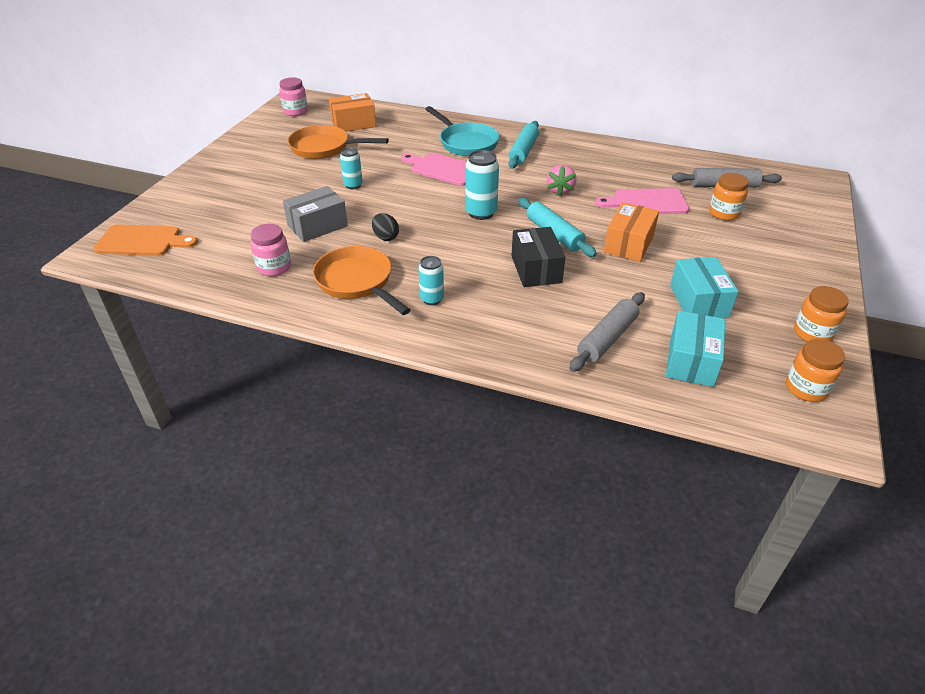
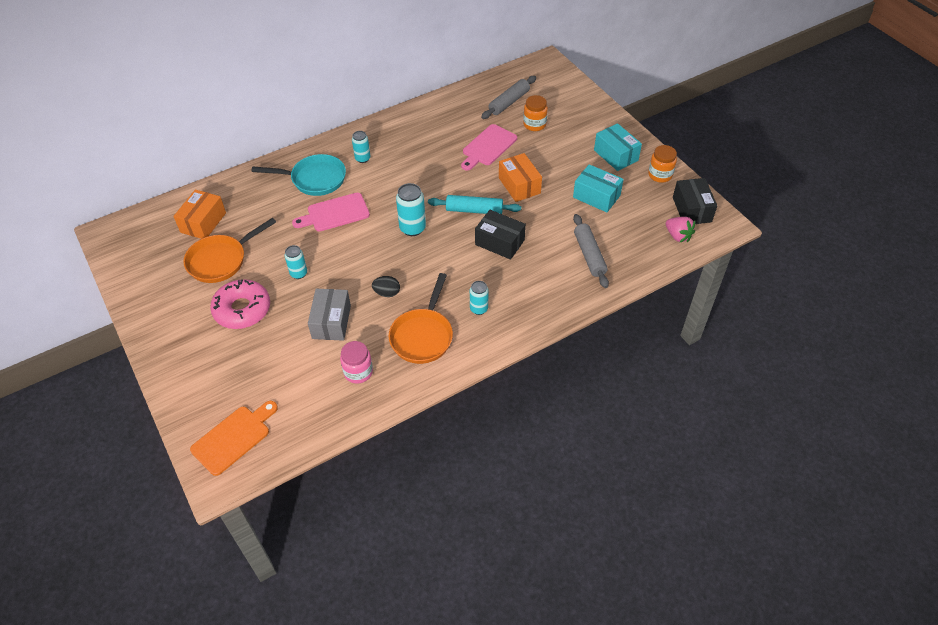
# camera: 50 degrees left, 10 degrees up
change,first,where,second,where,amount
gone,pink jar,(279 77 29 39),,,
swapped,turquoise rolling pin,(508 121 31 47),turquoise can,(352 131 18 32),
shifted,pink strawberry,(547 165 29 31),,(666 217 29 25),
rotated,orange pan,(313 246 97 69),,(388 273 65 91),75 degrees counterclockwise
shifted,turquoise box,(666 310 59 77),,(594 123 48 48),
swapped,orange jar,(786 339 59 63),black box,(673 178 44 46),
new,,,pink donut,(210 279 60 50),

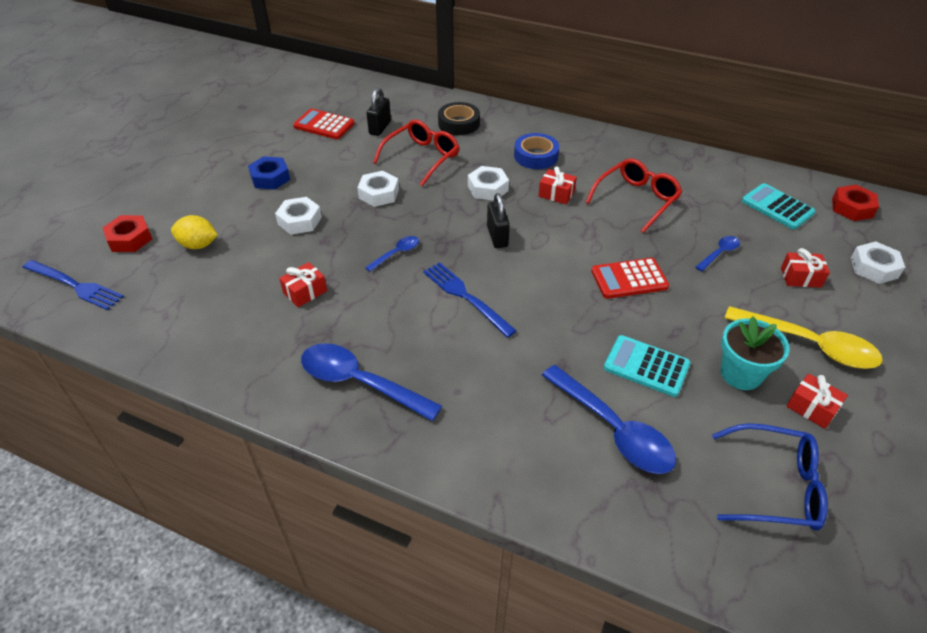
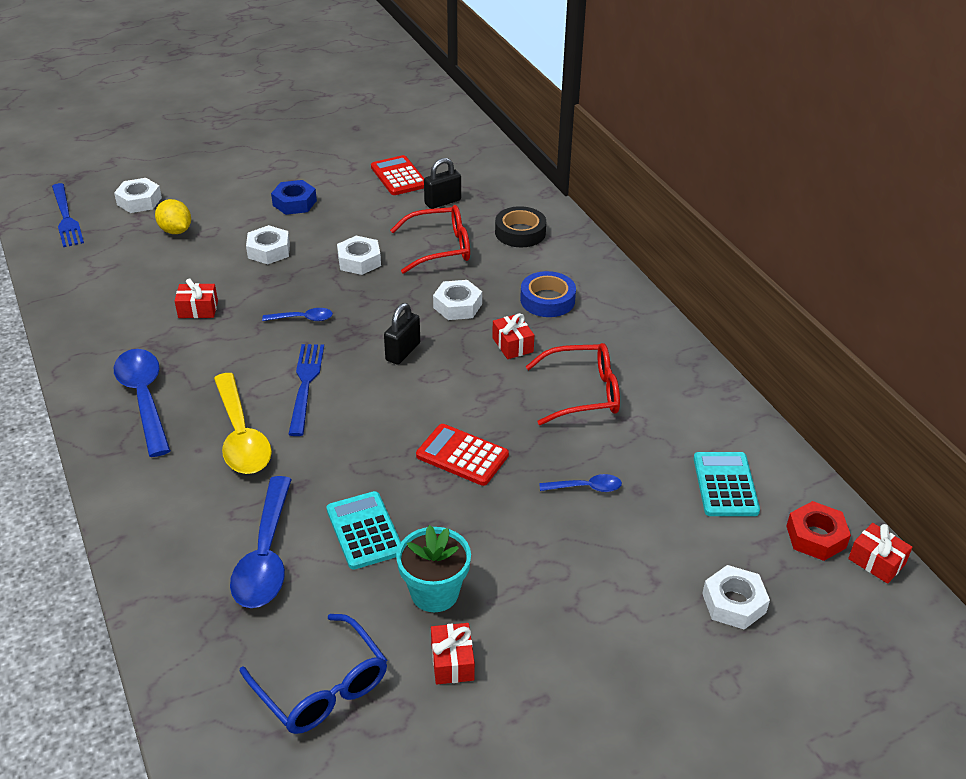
# camera: 40 degrees right, 5 degrees down
change,first,where,second,where,amount
repainted,red nut,(103 215 49 37),white nut,(114 178 48 35),
shifted,red gift,(781 248 49 40),,(848 523 65 61),
shifted,yellow spoon,(725 306 158 63),,(214 373 58 101),

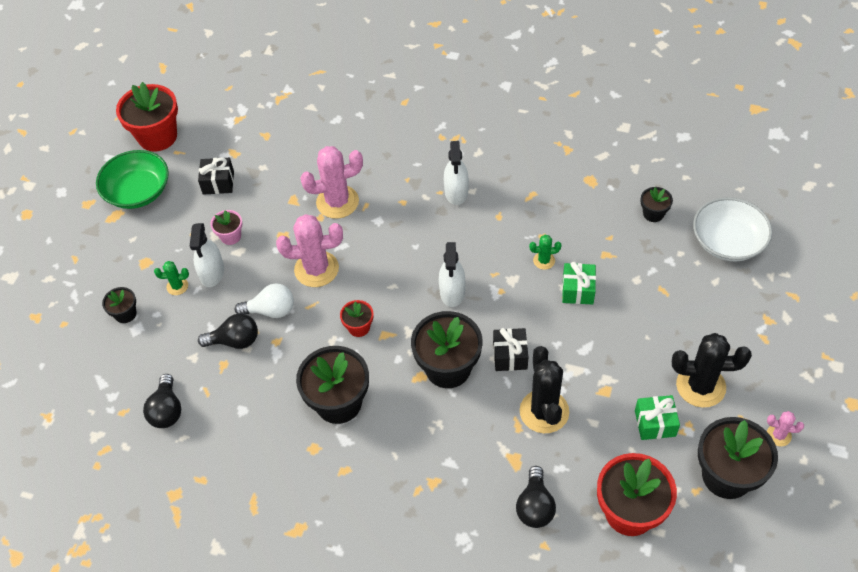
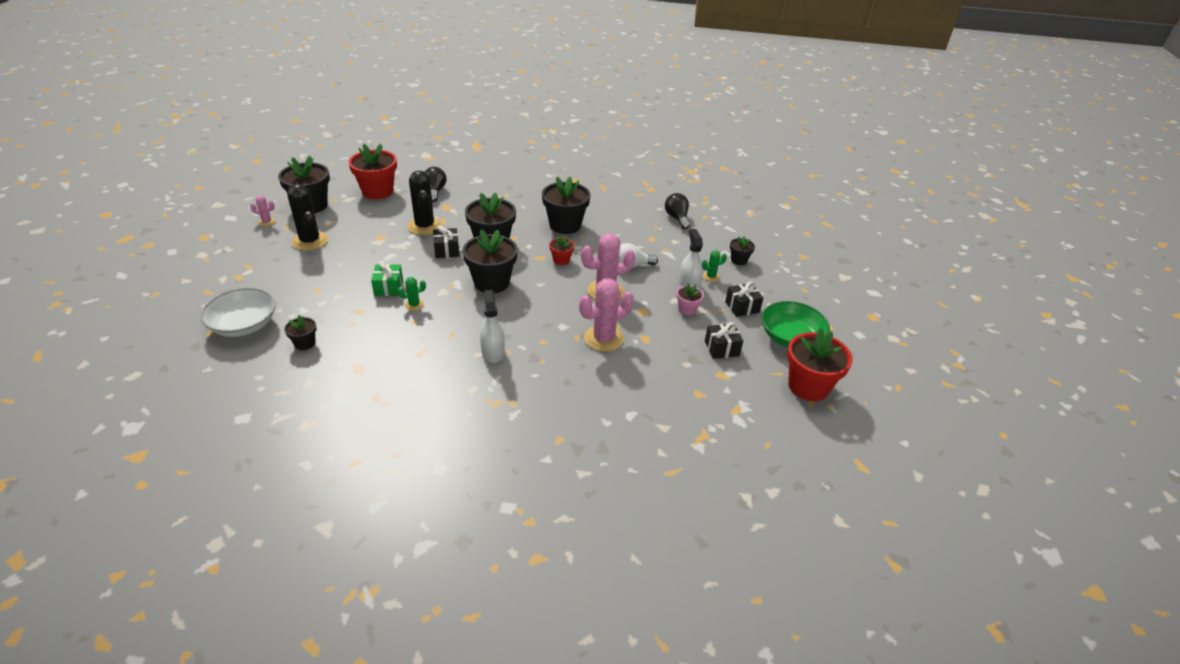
# camera: 165 degrees right, 15 degrees down
change,first,where,second,where,amount
swapped,white spray bottle,(439 242 26 65),black flower pot,(462 229 56 64),
gone,black light bulb,(198 314 60 35),,,
rotated,black cactus,(672 333 80 75),,(288 184 40 67),60 degrees clockwise
gone,green gift,(635 395 45 45),,,
new,,,black gift,(725 282 38 35),

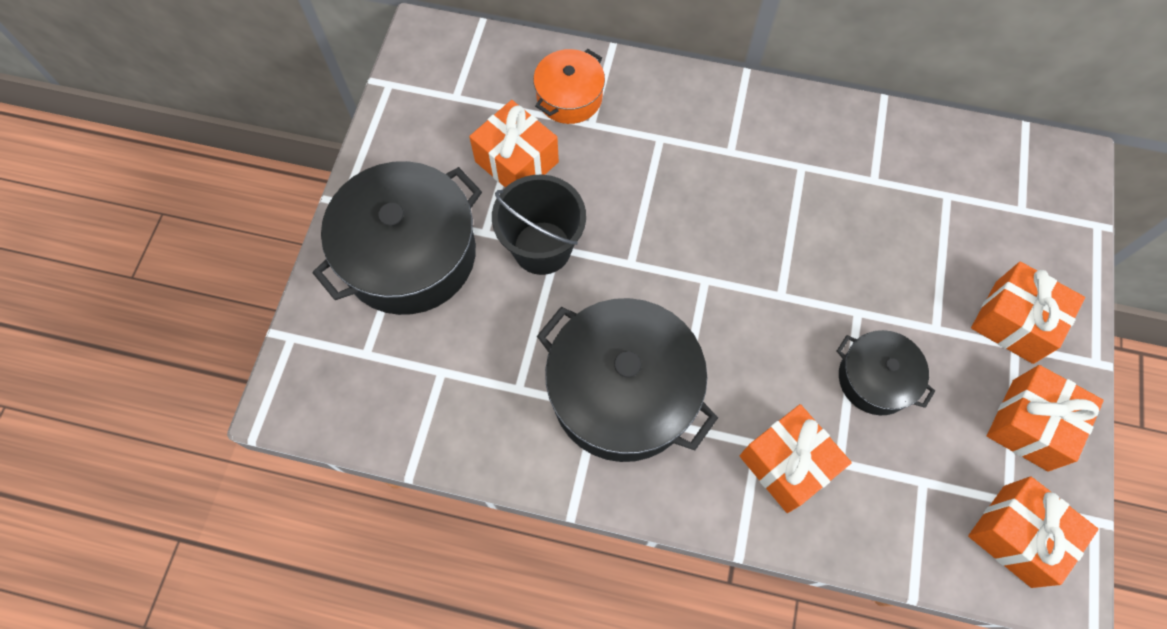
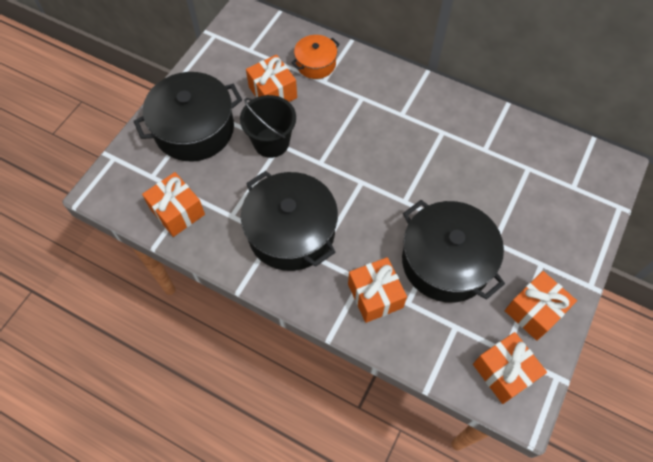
# camera: 15 degrees right, 5 degrees down
change,first,where,second,where,amount
shifted,orange gift,(971 262 114 102),,(142 172 63 65),
scaled,black pot,(837 330 98 85),,(402 200 103 103),x1.88

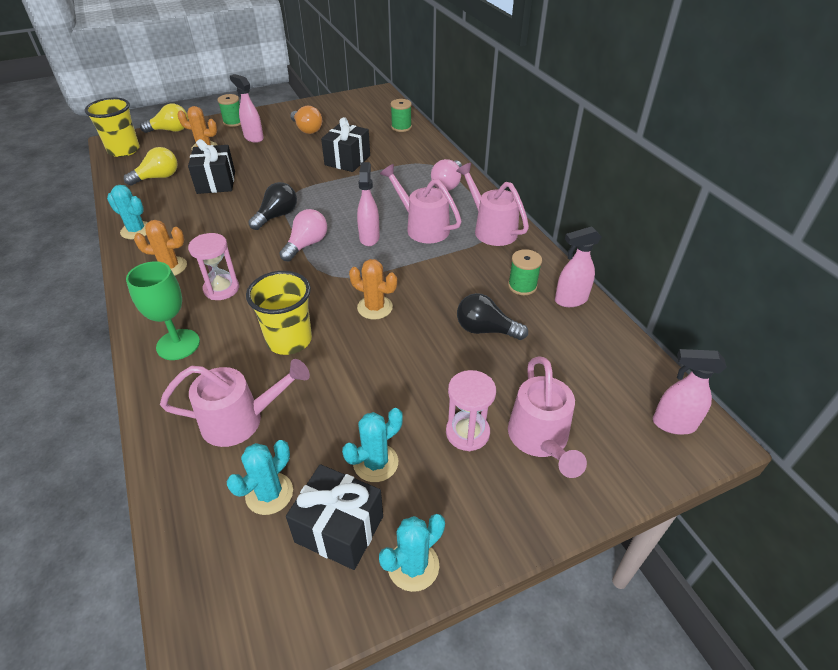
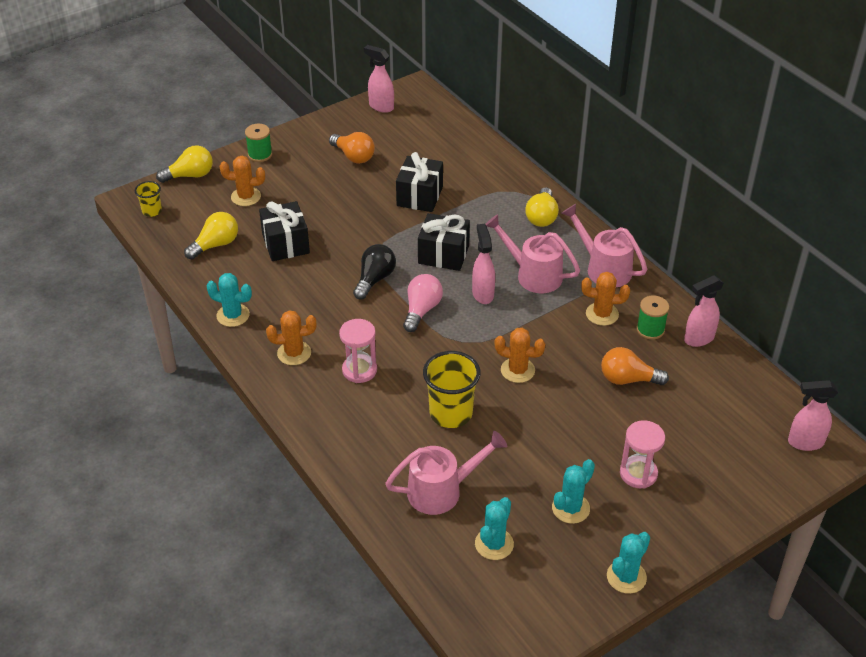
# camera: 10 degrees left, 0 degrees up
change,first,where,second,where,amount
shifted,pink spray bottle,(230 74 34 69),,(364 45 30 68),
scaled,yellow cup,(85 97 55 60),,(135 181 27 36),x0.54
gone,green spool,(391 99 21 33),,,
repainted,pink light bulb,(431 159 31 32),yellow light bulb,(525 187 34 40),
gone,green goblet,(126 261 74 99),,,
repainted,black light bulb,(457 293 71 47),orange light bulb,(601 347 68 38),
gone,pink watering can,(508 357 79 121),,,
shifted,black gift,(286 464 97 106),,(418 213 52 58),
new,,,orange cactus,(581 272 49 54),

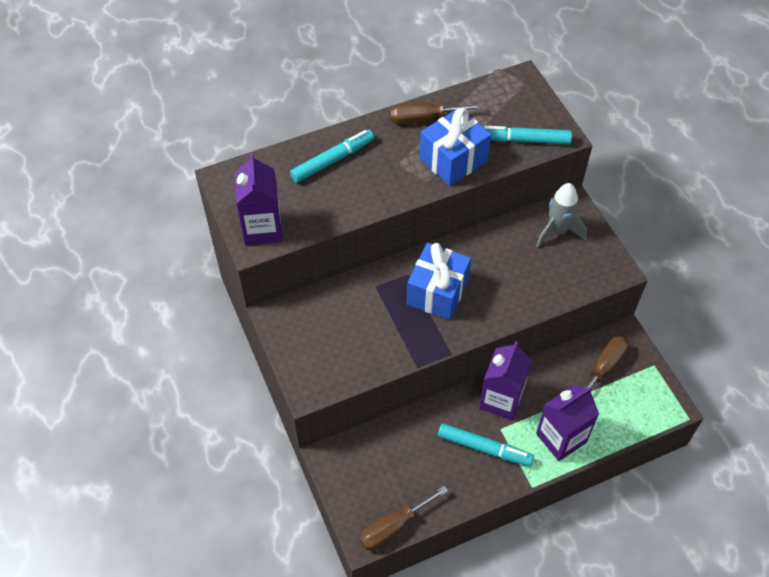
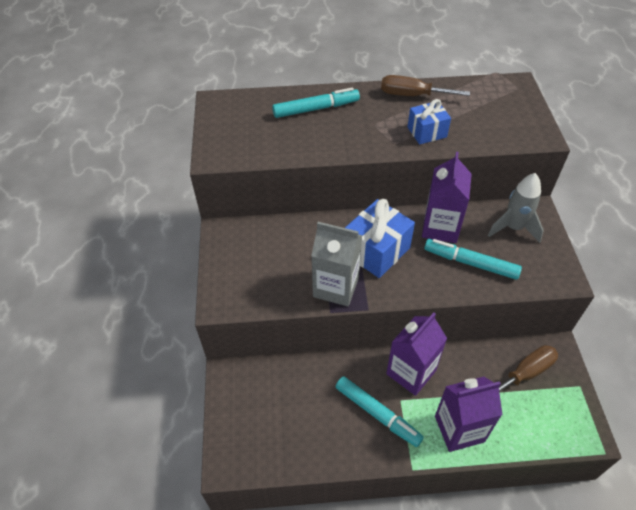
# camera: 20 degrees right, 5 degrees down
change,first,where,second,where,amount
scaled,blue gift,(420 107 71 79),,(407 99 44 46),x0.62
shifted,turquoise marker,(483 126 89 19),,(424 239 98 41),
shifted,purple carton,(235 153 48 92),,(422 152 50 91),
gone,brown screwdriver,(359 486 89 64),,,
new,,,grey carton,(311 222 51 84),

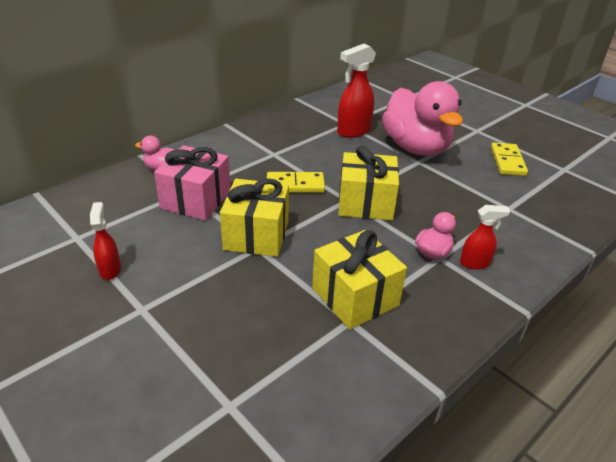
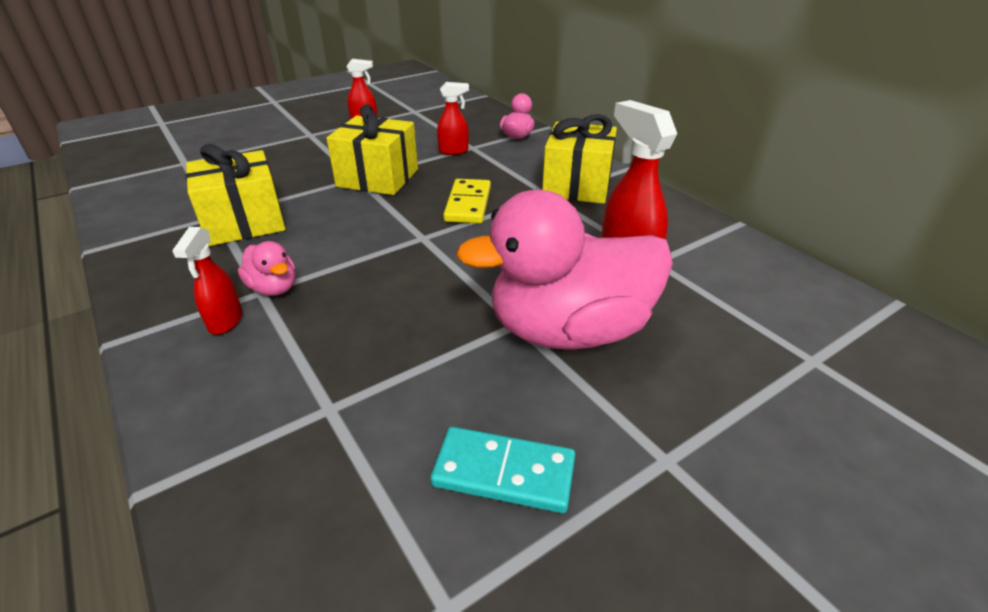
# camera: 100 degrees right, 0 degrees up
change,first,where,second,where,amount
repainted,yellow domino,(491 143 37 33),turquoise domino,(430 427 146 86),
swapped,pink gift,(154 145 77 75),red spray bottle,(437 82 32 73),
shifted,yellow gift,(338 146 61 74),,(542 114 75 90),

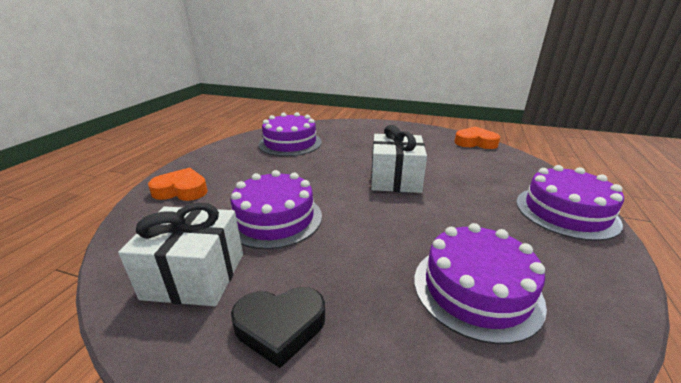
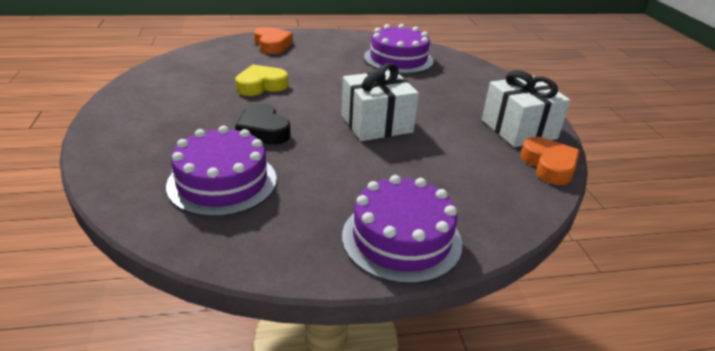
# camera: 60 degrees right, 5 degrees up
change,first,where,second,where,amount
swapped,purple cake,(231 170 91 79),yellow heart,(235 65 53 31),
shifted,white gift,(118 203 125 103),,(482 70 89 77),
shifted,black heart,(231 287 94 81),,(235 103 55 42),

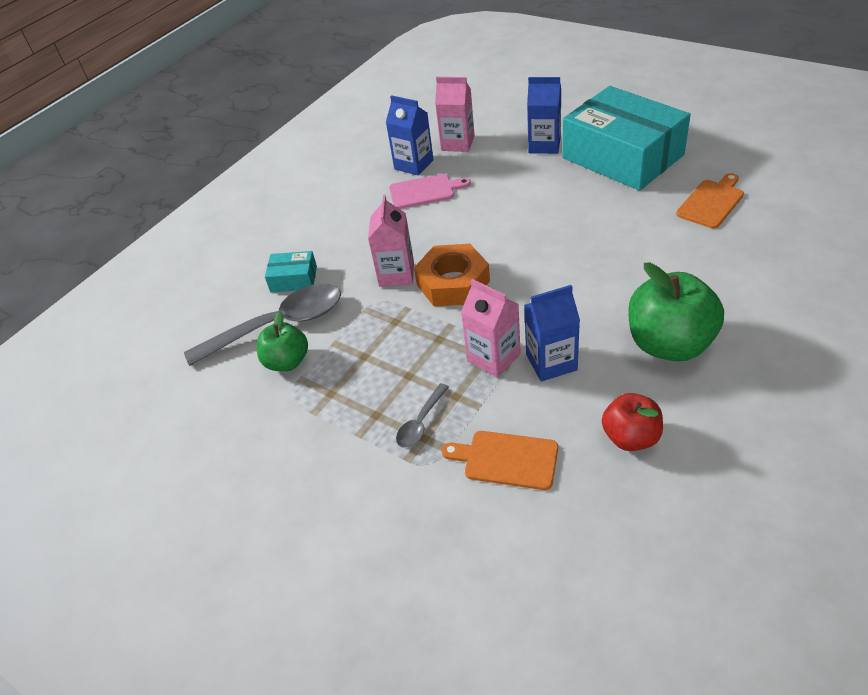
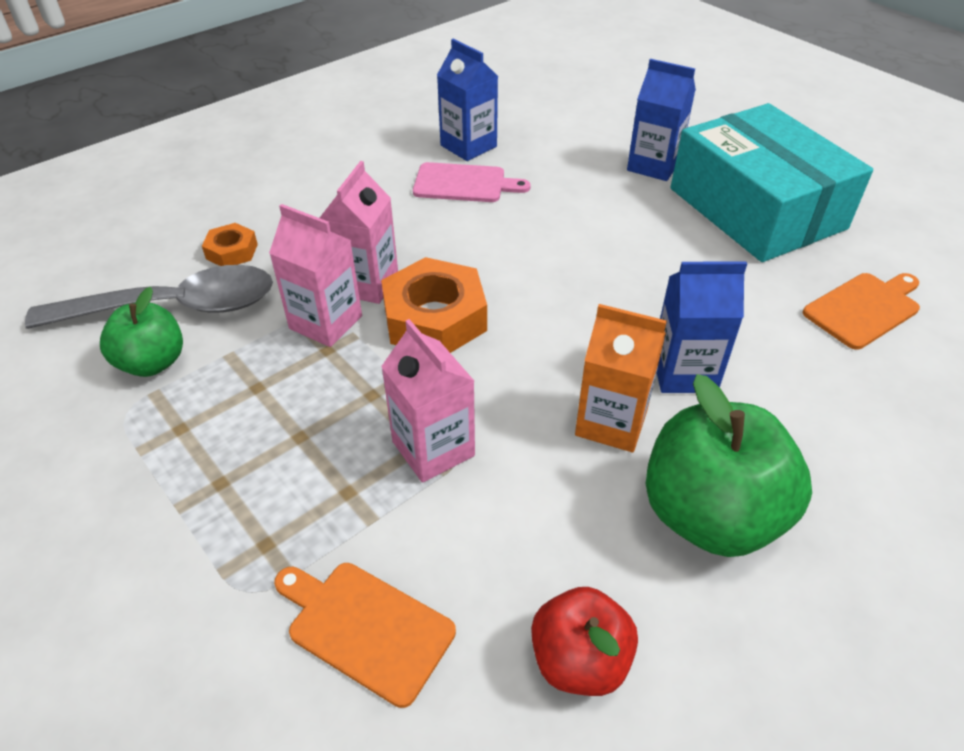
# camera: 10 degrees right, 0 degrees up
change,first,where,second,where,amount
shifted,pink carton,(435 77 40 75),,(269 204 93 143),
swapped,turquoise box,(265 251 52 42),orange nut,(202 223 56 43),
shifted,blue carton,(524 285 56 97),,(657 261 90 132),
gone,grey spoon,(396 383 53 65),,,
new,,,orange carton,(575 304 92 148),

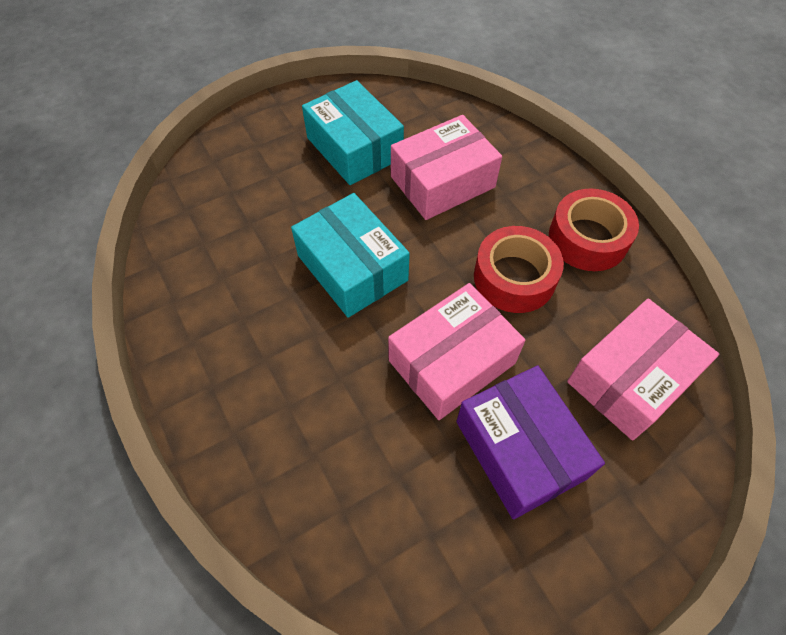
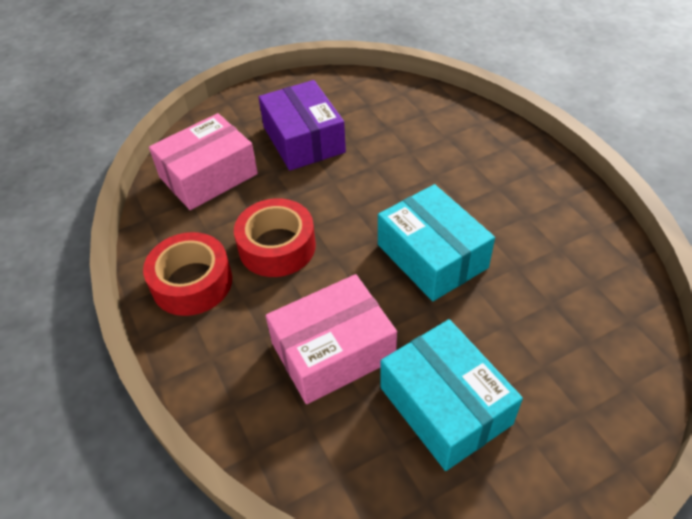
# camera: 175 degrees left, 10 degrees down
change,first,where,second,where,amount
gone,pink box,(388 283 138 137),,,

